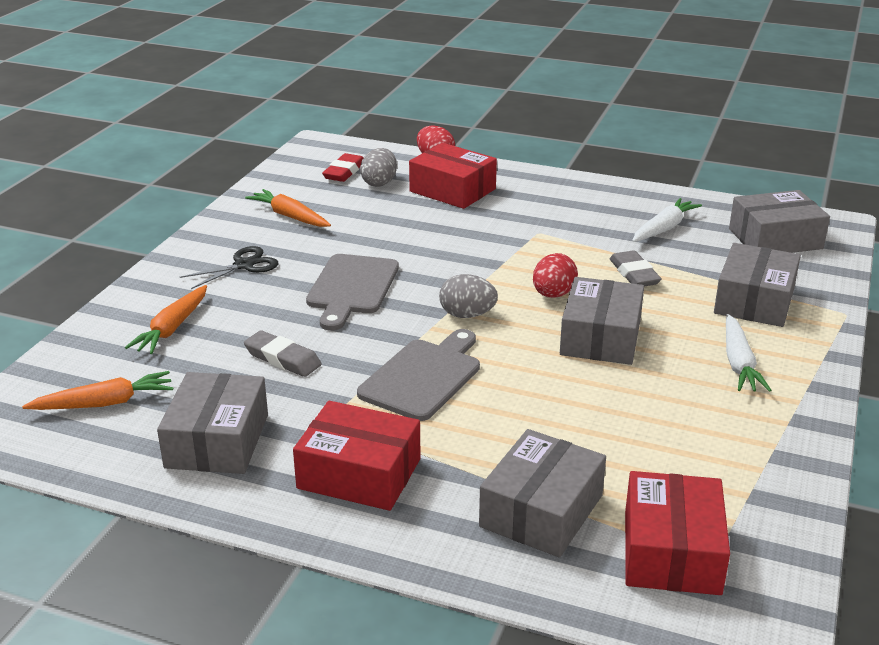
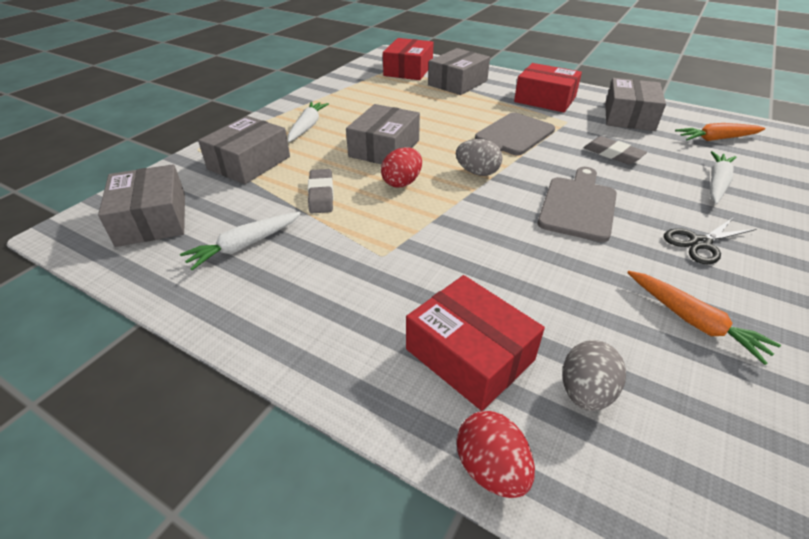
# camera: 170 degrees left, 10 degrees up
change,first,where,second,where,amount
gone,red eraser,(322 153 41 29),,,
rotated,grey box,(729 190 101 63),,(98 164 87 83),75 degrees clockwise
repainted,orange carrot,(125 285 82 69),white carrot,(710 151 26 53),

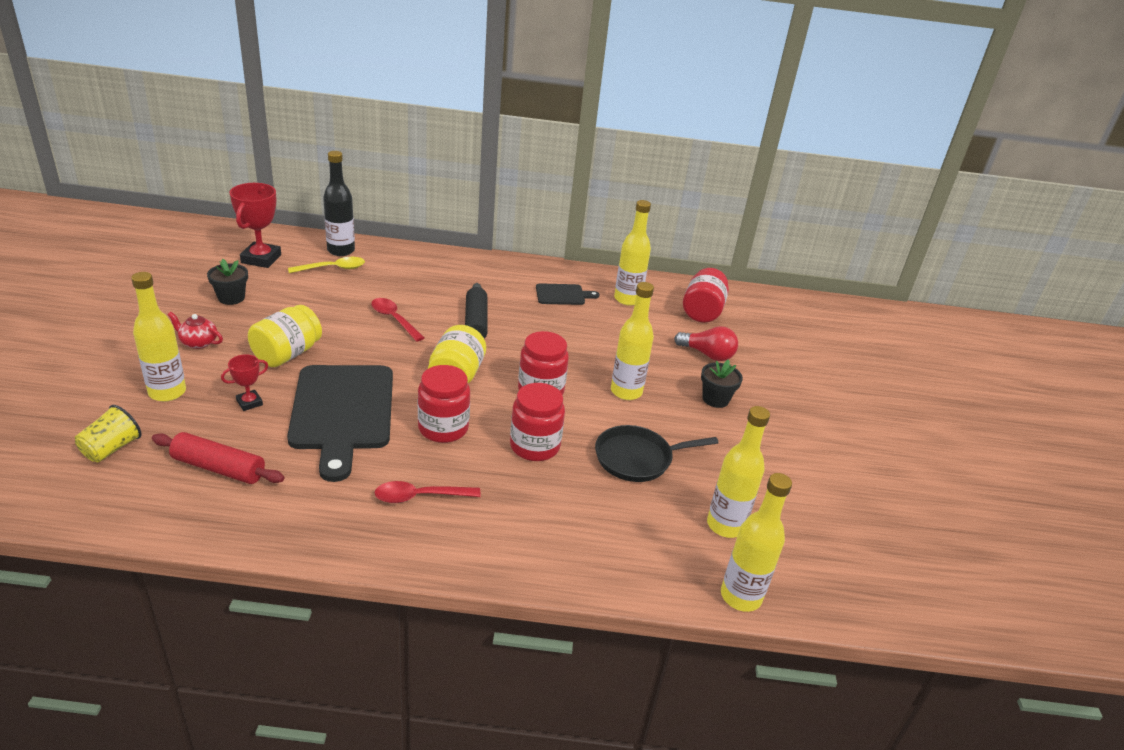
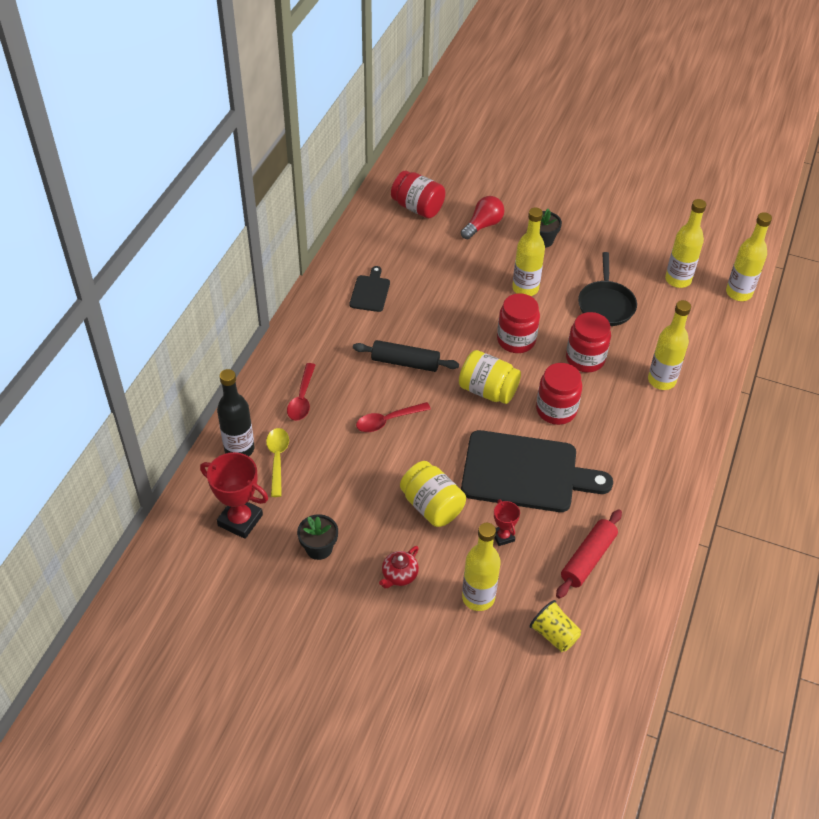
# camera: 70 degrees left, 15 degrees up
change,first,where,second,where,amount
shifted,yellow bottle,(614 200 37 106),,(648 300 43 90),
shifted,red spoon,(374 481 107 22),,(287 363 28 58),

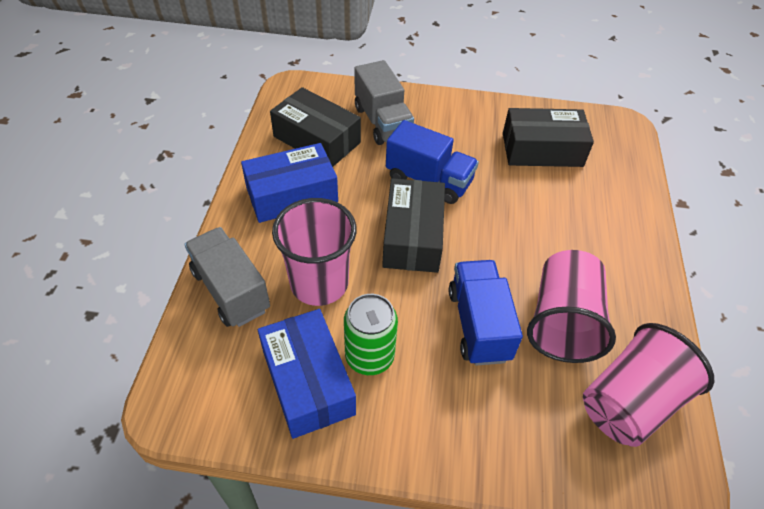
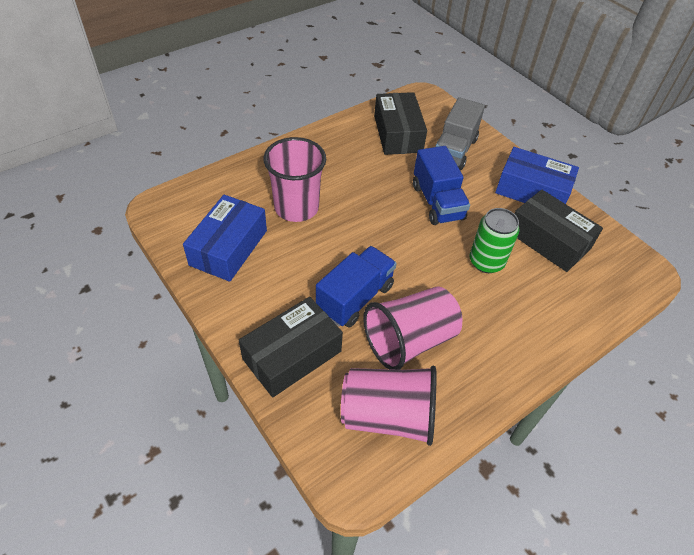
# camera: 45 degrees right, 0 degrees up
change,first,where,second,where,amount
shifted,blue box,(241 143 97 80),,(495 147 84 57),
shifted,black box,(382 178 63 95),,(239 297 104 100),
gone,grey truck,(185 227 85 100),,,
shifted,green can,(344 294 54 81),,(470 208 49 65),

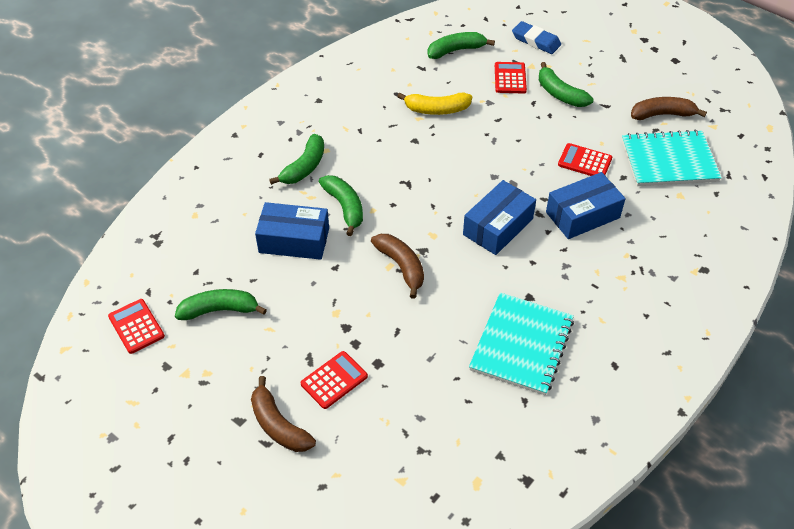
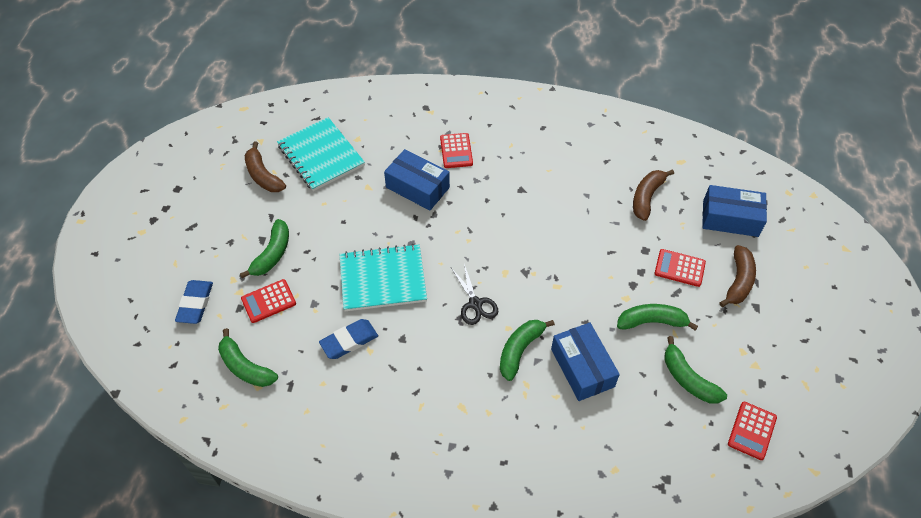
# camera: 120 degrees left, 5 degrees up
change,first,where,second,where,amount
swapped,yellow banana,(397 93 75 22),blue eraser,(319 319 59 40),
shifted,green banana,(269 134 55 51),,(617 304 81 27),
shifted,red calculator,(558 143 54 33),,(440 133 33 35),
shifted,blue box,(463 180 73 75),,(702 185 65 52),
shifted,brown banana,(371 234 53 65),,(633 169 41 52),
shifted,turquoise notebook,(469 292 105 103),,(339 244 88 67),
new,,,black scissors,(451 264 47 61),

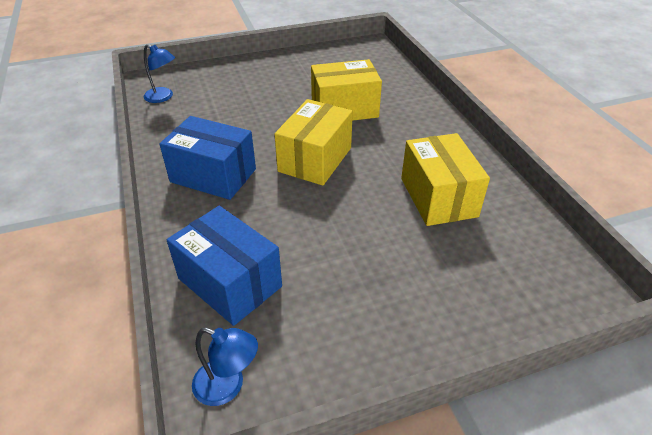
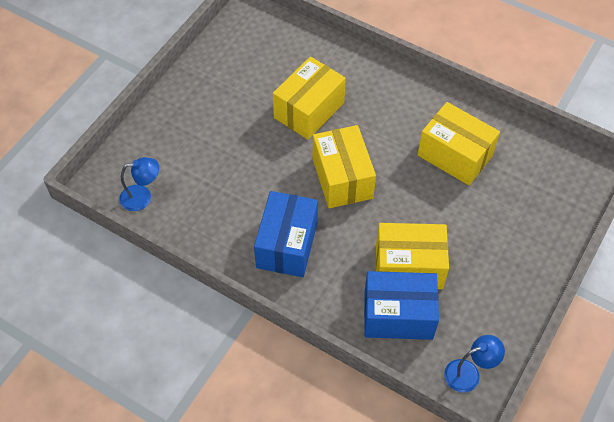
# camera: 40 degrees left, 15 degrees up
change,first,where,second,where,amount
rotated,blue box,(159 116 97 84),,(254 191 64 86),60 degrees counterclockwise
new,,,yellow box,(376 223 73 66),

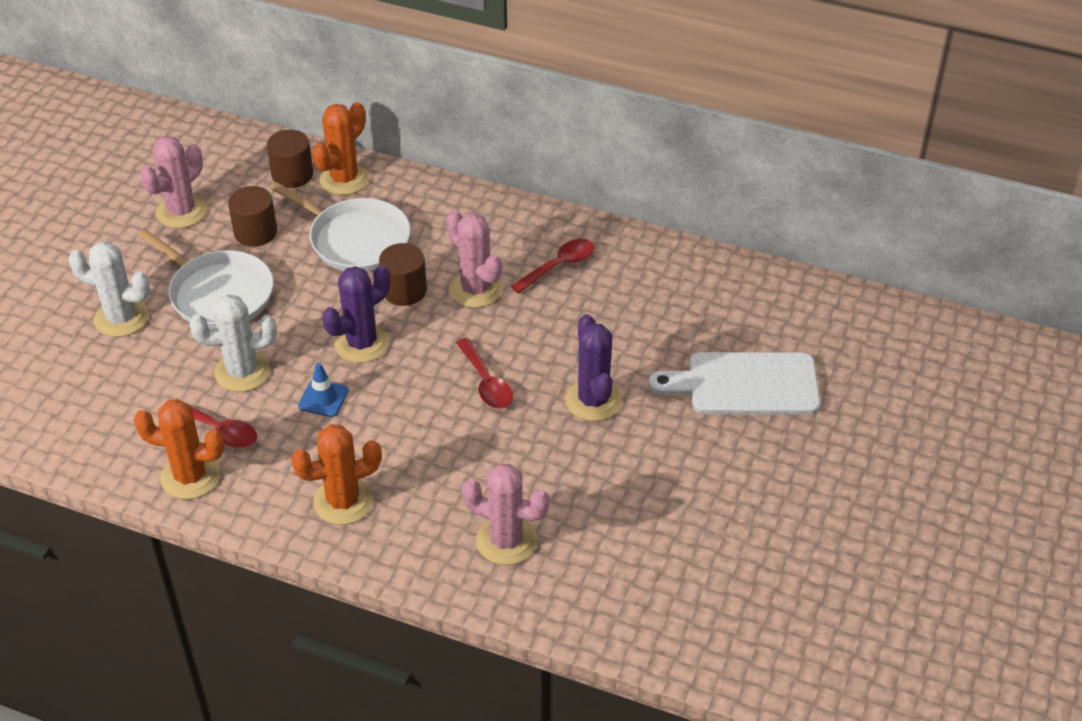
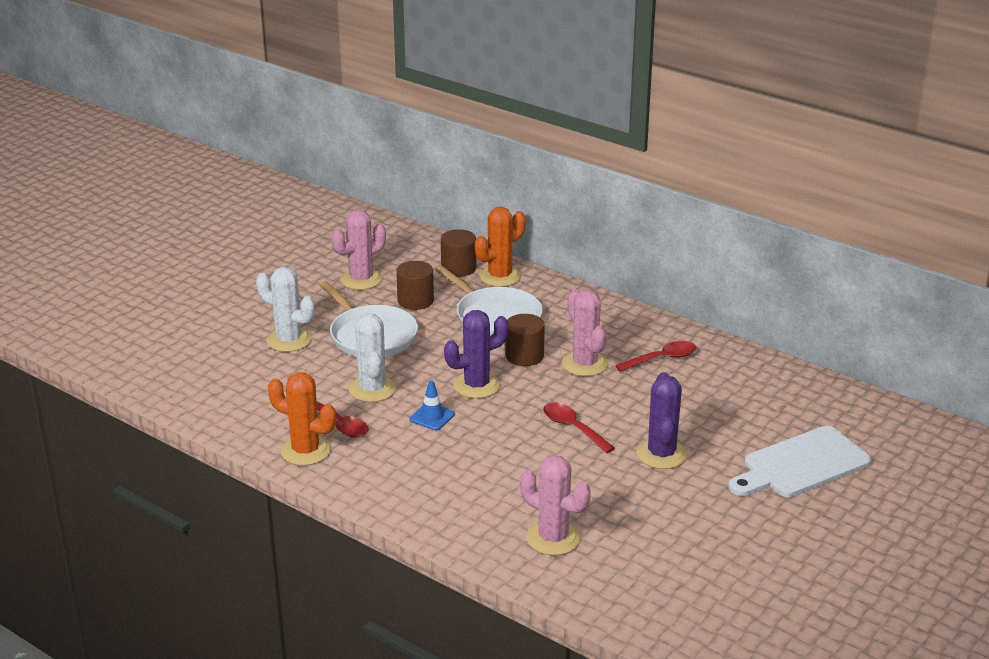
# camera: 15 degrees right, 15 degrees down
change,first,where,second,where,amount
rotated,white cactus,(189 295 88 97),,(349 312 47 90),75 degrees clockwise
rotated,red spoon,(456 338 57 71),,(543 402 72 51),150 degrees clockwise
rotated,white cutting board,(648 352 172 63),,(729 426 142 71),45 degrees counterclockwise
gone,orange cactus,(291 424 91 101),,,

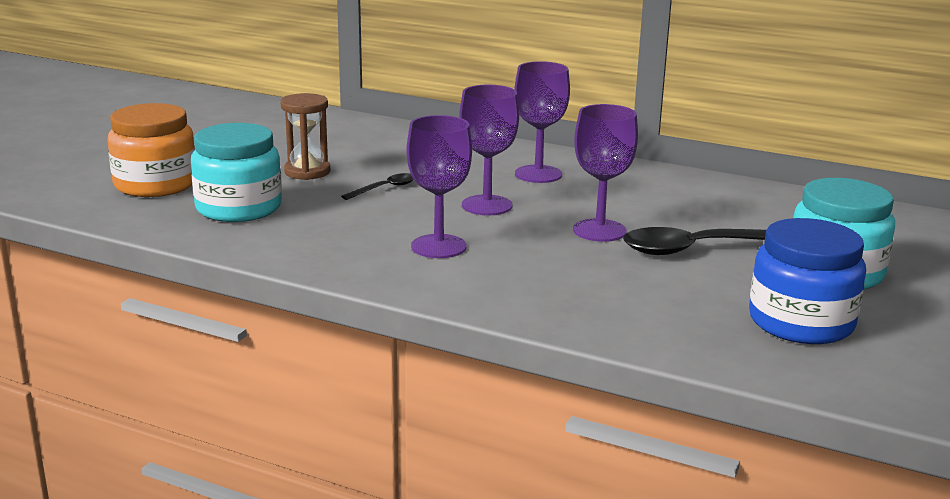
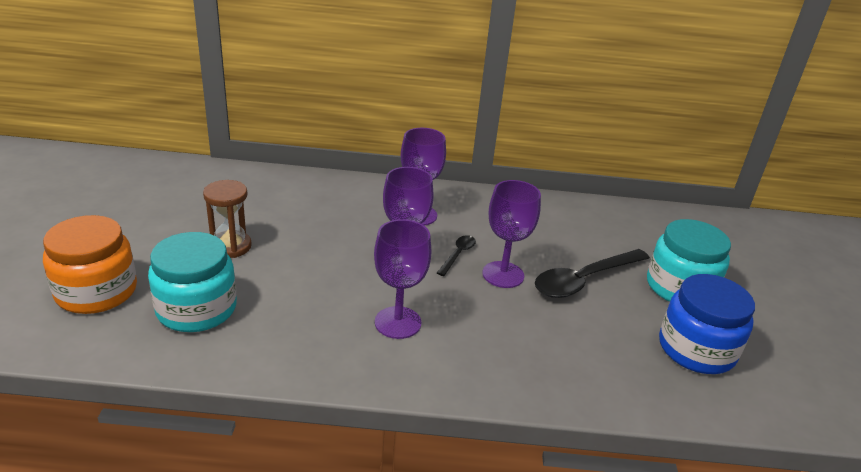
# camera: 25 degrees left, 10 degrees up
change,first,where,second,where,amount
shifted,black spoon,(341 173 73 27),,(437 235 39 41),

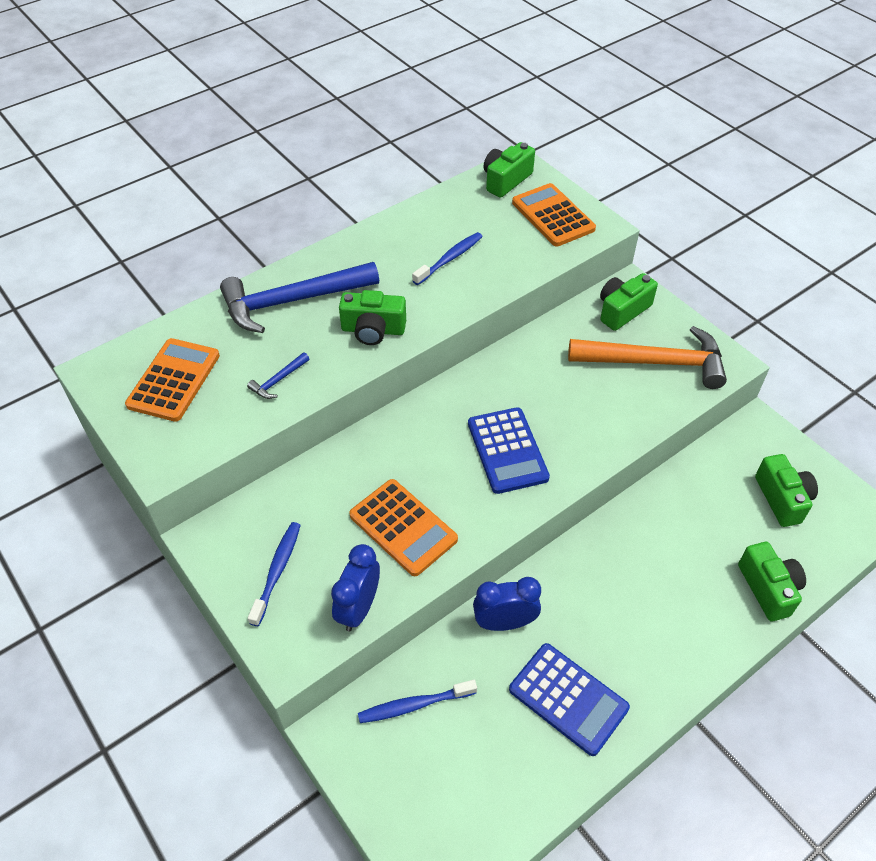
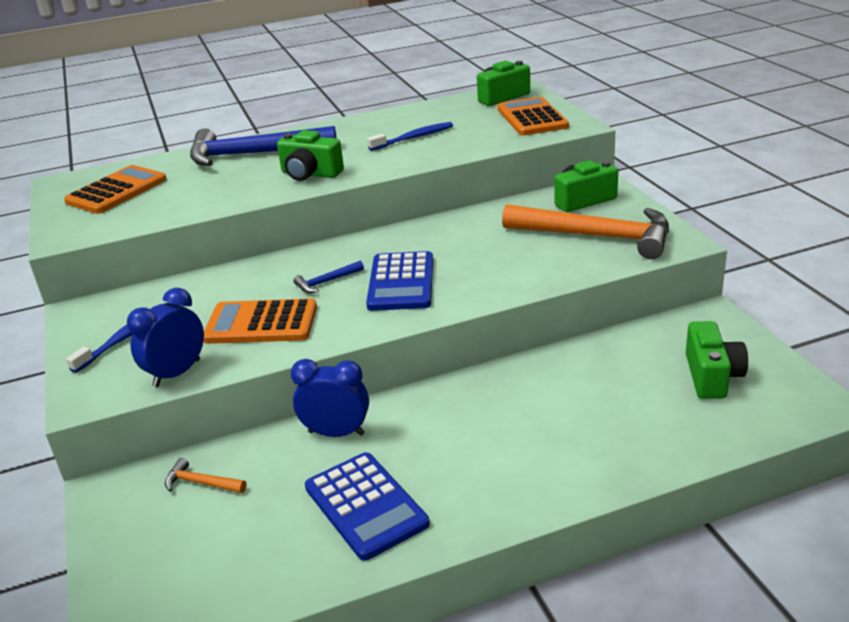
# camera: 20 degrees right, 20 degrees down
change,first,where,second,where,amount
shifted,blue hammer,(247 352 62 47),,(293 261 71 32),
rotated,orange calculator,(349 479 109 97),,(203 298 114 46),120 degrees clockwise
gone,green camera,(738 542 68 79),,,
swapped,blue toothbrush,(358 680 119 43),orange hammer,(165 458 81 35),

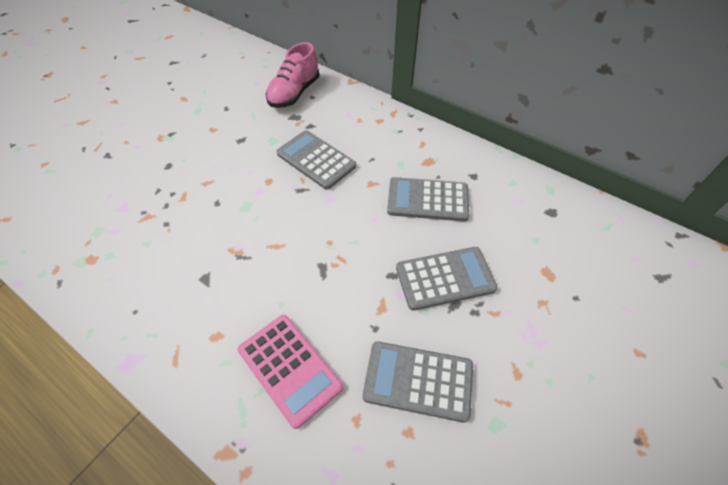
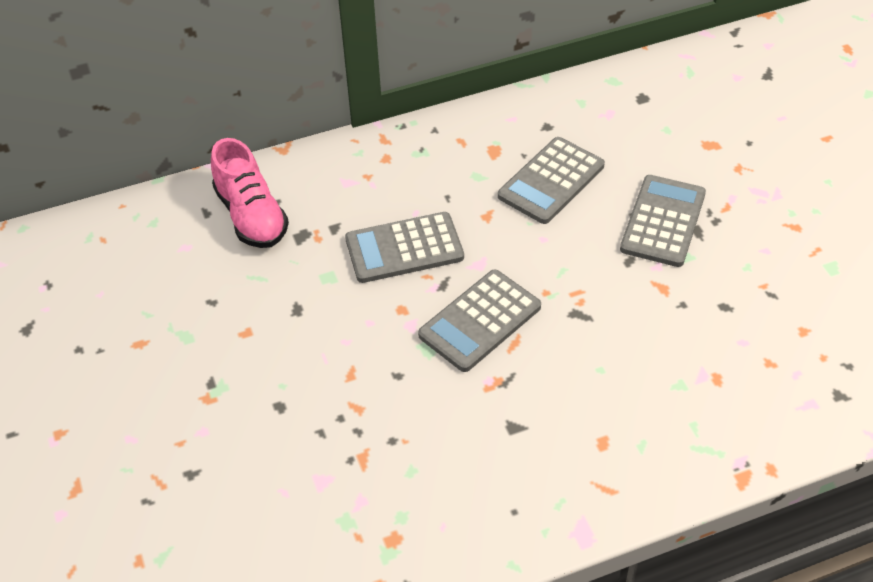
# camera: 55 degrees left, 5 degrees down
change,first,where,second,where,amount
gone,pink calculator,(238 315 105 114),,,
shifted,grey calculator,(363 341 110 81),,(418 270 123 102),

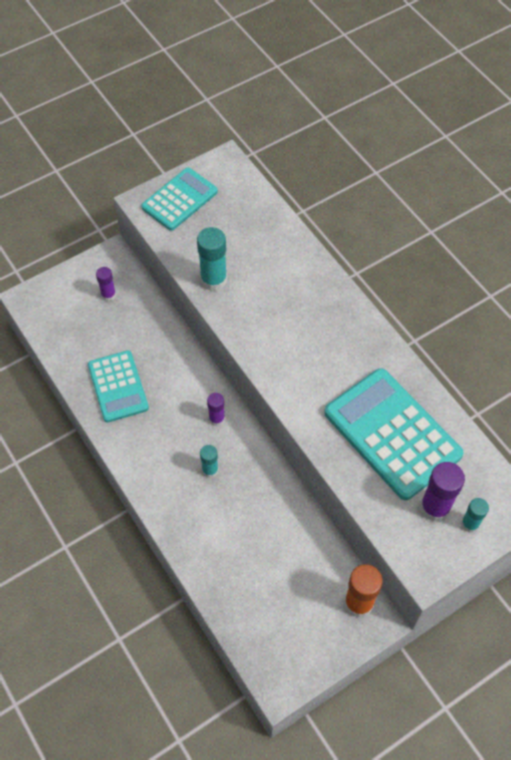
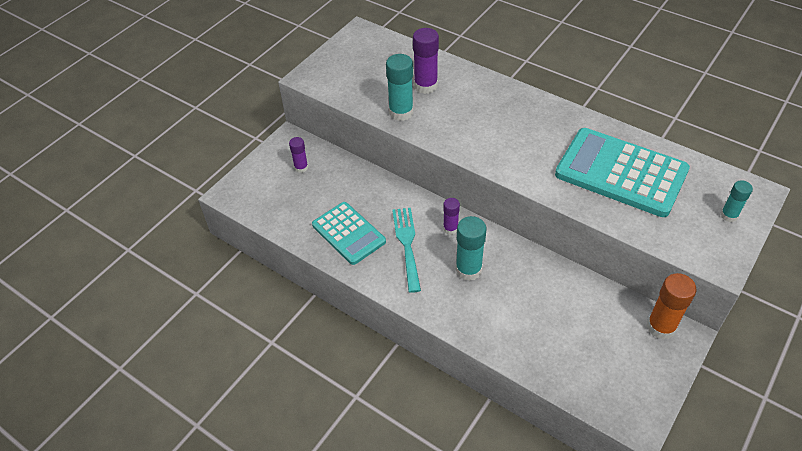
# camera: 20 degrees left, 10 degrees down
change,first,where,second,where,amount
gone,turquoise calculator,(141 168 77 63),,,
scaled,turquoise glue stick,(200 445 18 33),,(455 216 32 65),x1.68
shifted,purple glue stick,(420 462 45 60),,(413 28 26 66),
new,,,turquoise fork,(392 208 29 85),

